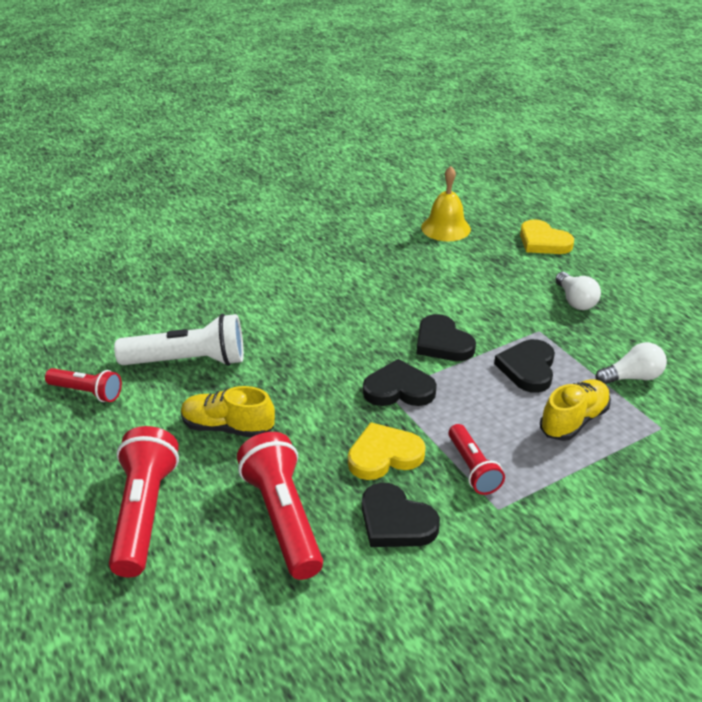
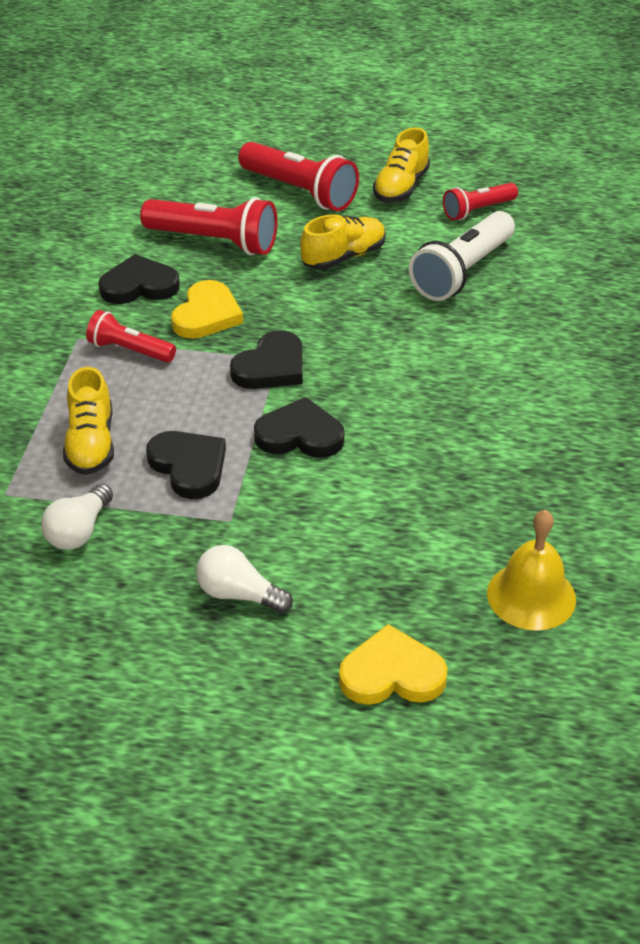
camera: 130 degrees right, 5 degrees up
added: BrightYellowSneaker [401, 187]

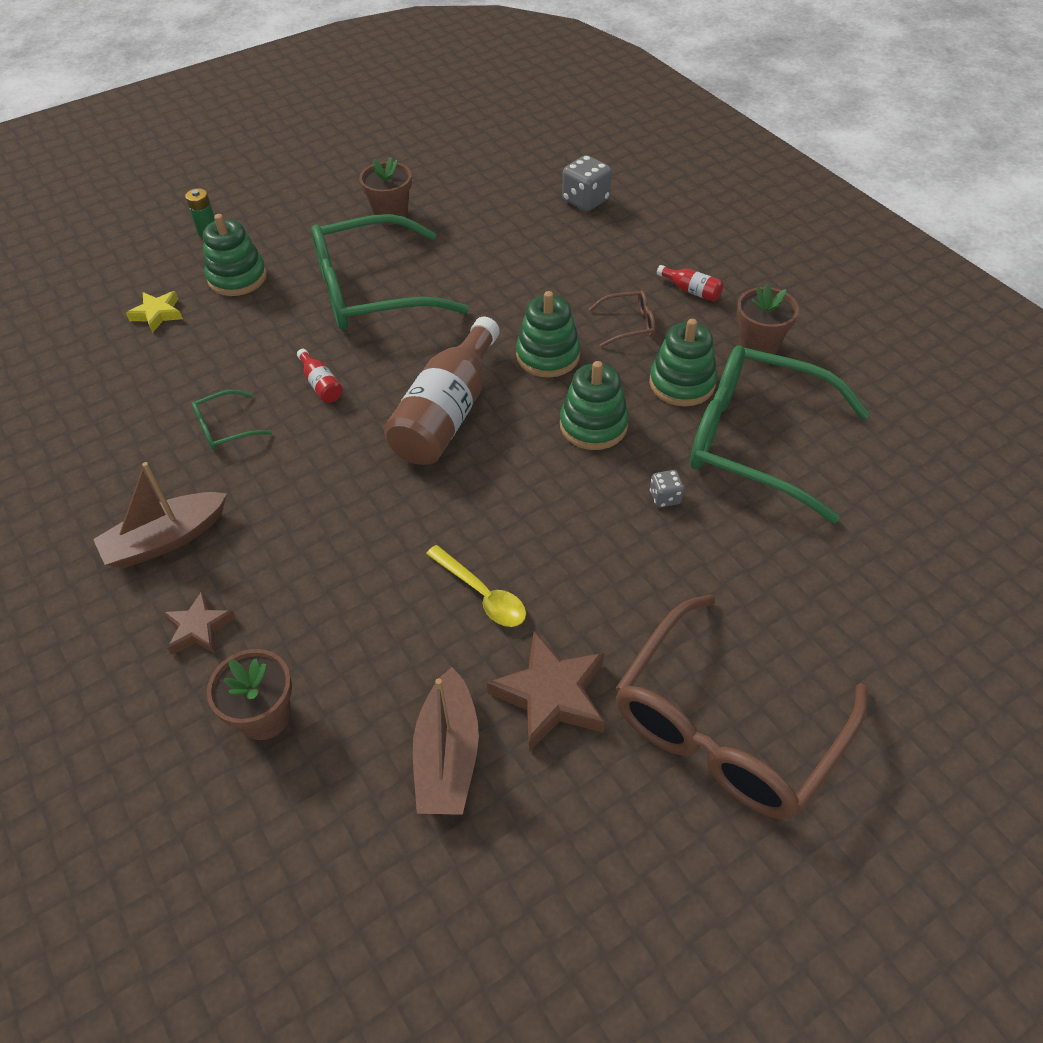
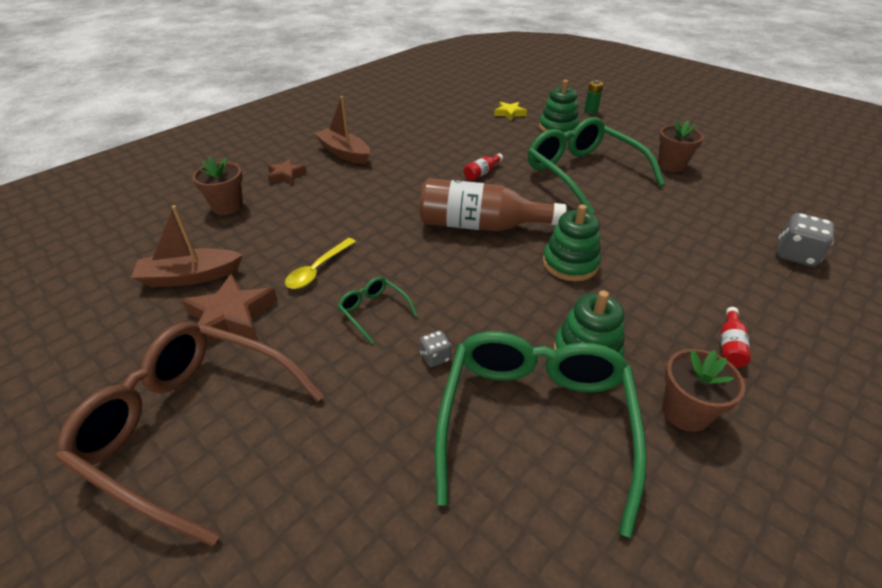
camera: 75 degrees right, 10 degrees down
removed: BrownSpectacles [629, 324]; EmeraldStackingToy [593, 425]
moved: EmeraldSpectacles [225, 428] to [374, 311]

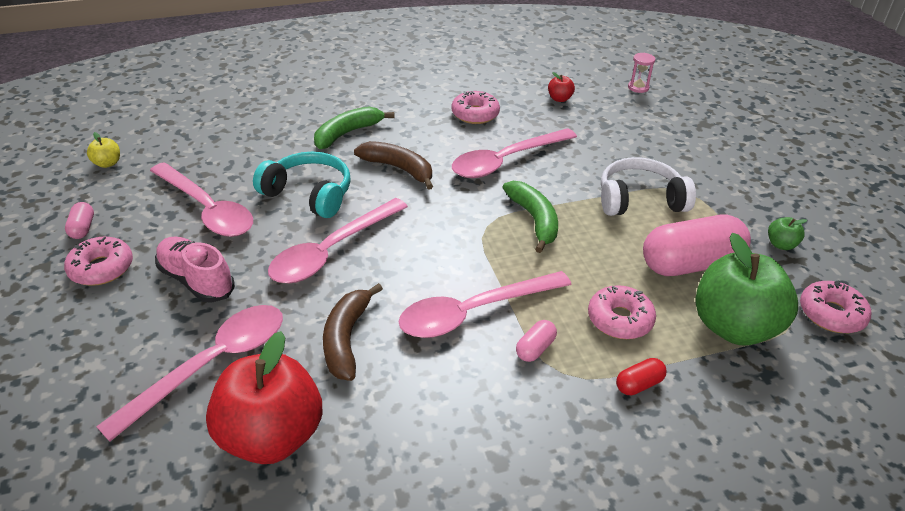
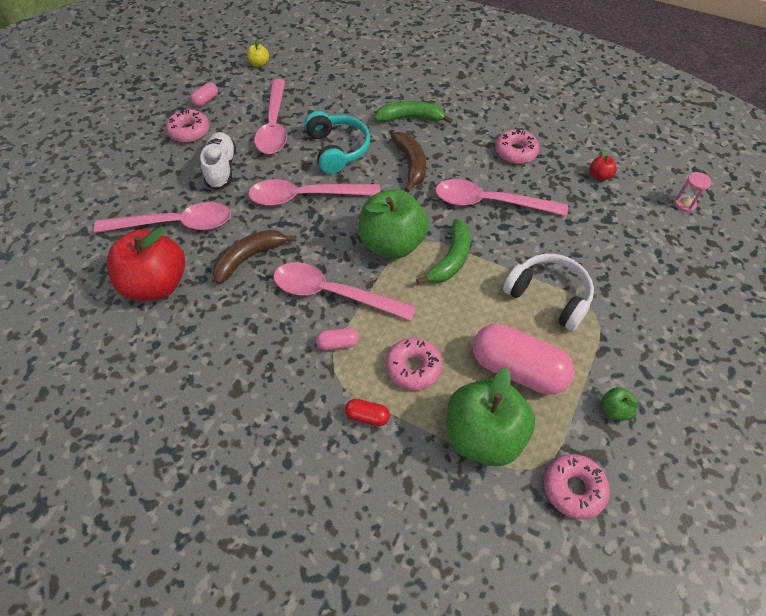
camera: 45 degrees right, 15 degrees up
added: EmeraldToyApple [392, 244]
recoloured: RosePinkSneaker [196, 280] to WhiteSneaker [221, 168]

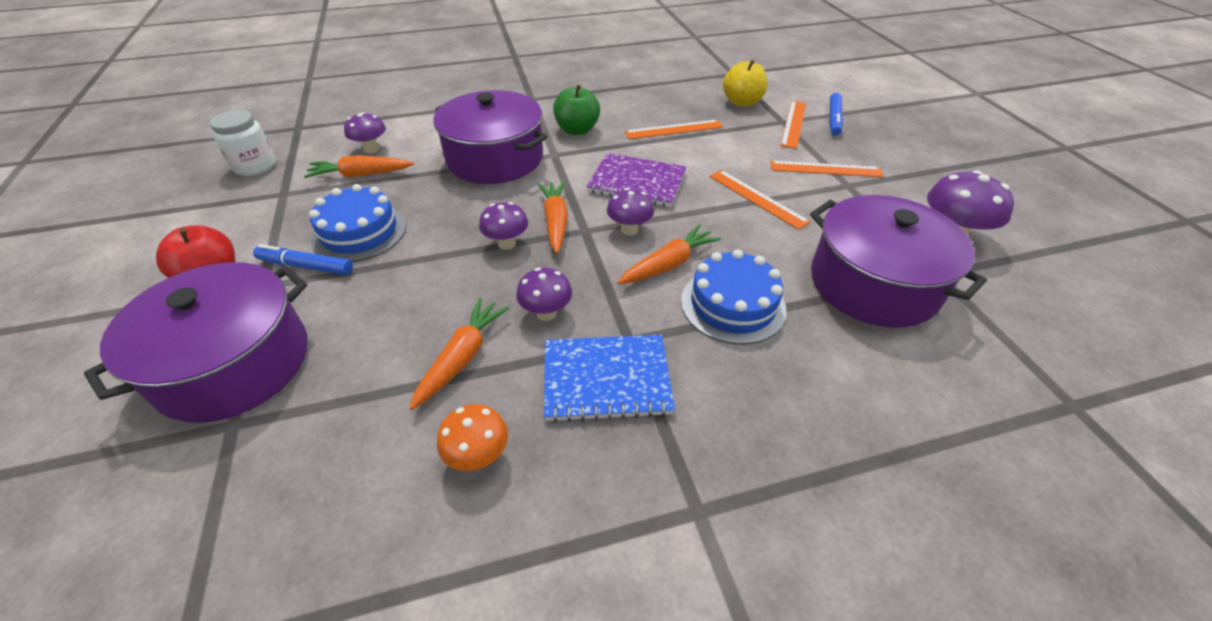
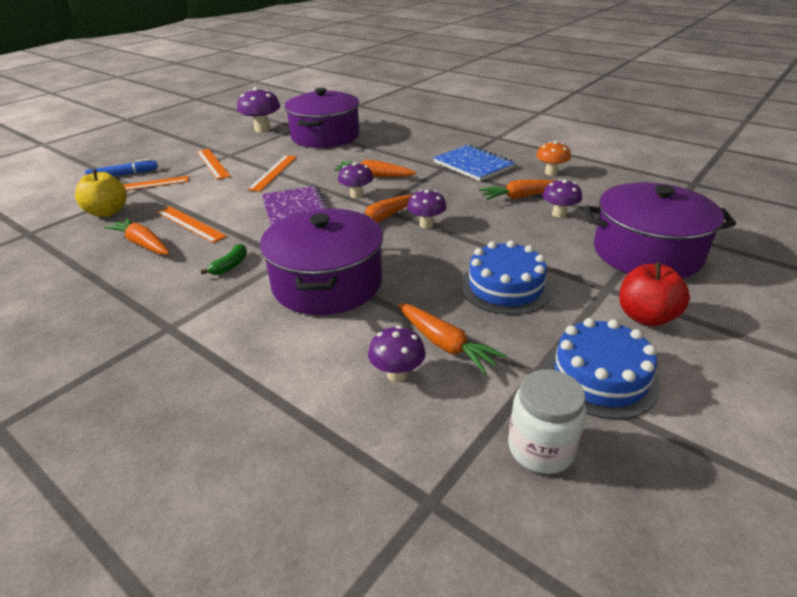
camera: 125 degrees left, 10 degrees down
removed: BlueMarker [306, 266]
added: OrangeToyCarrot [142, 244]
moved: BlueCake [732, 304] to [600, 376]; VioletToadstool [546, 313] to [559, 214]
replaced: EmeraldToyApple [577, 130] to EmeraldBananaFruit [230, 266]

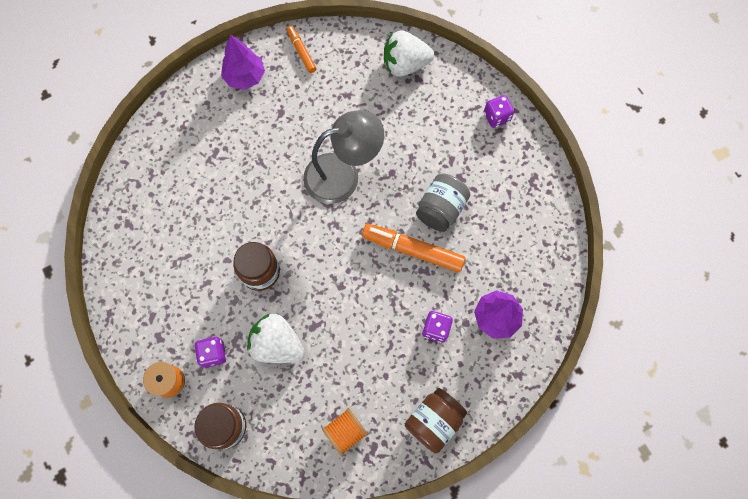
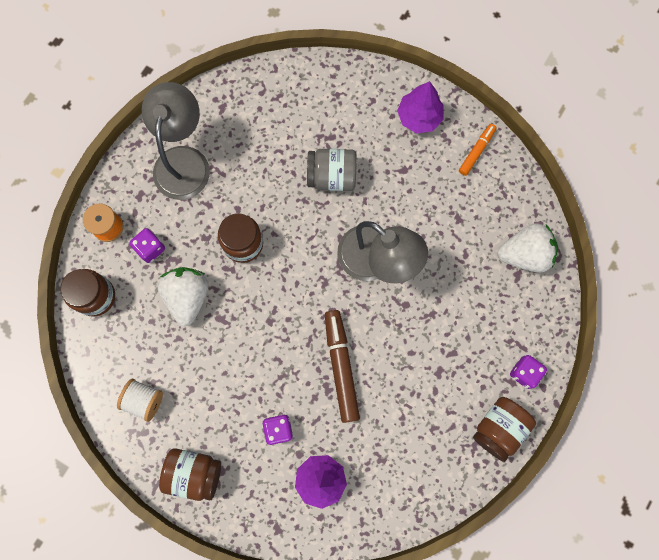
camera: 60 degrees right, 5 degrees up
added: GreyDeskLamp [183, 160]; BrownJamJar [498, 428]
moved: GreyJamJar [440, 209] to [332, 176]
recoloured: OrangeMarker [413, 250] to BrownMarker [341, 367]; OrangeReelOfThread [345, 432] to WhiteReelOfThread [144, 400]
turned: WhiteStrawberry [405, 65] = [525, 254] 120 degrees clockwise

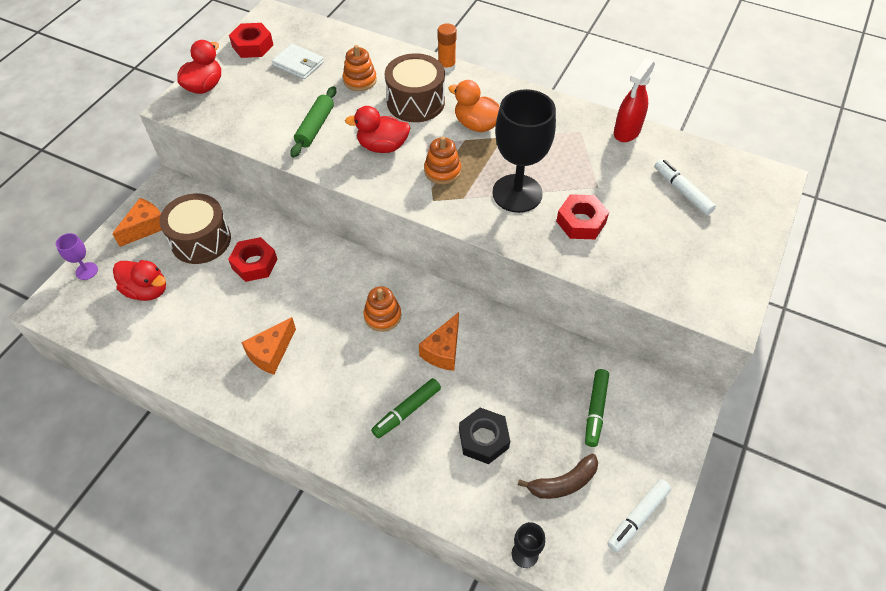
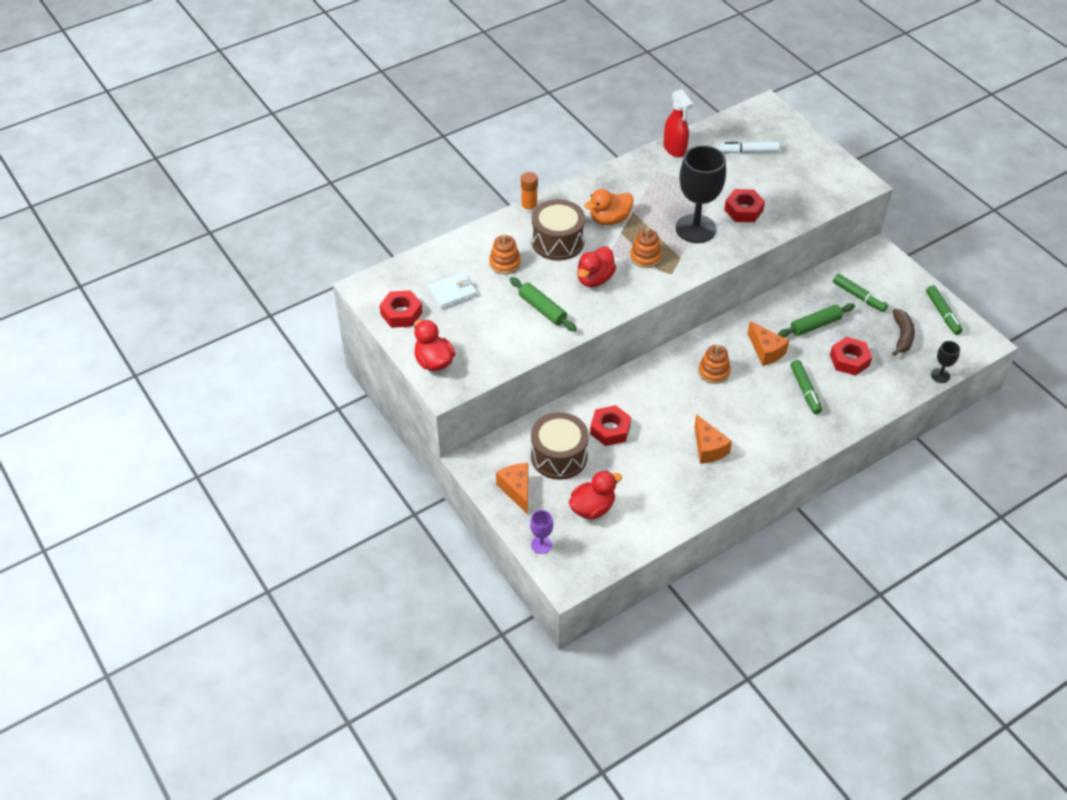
camera: 60 degrees left, 5 degrees down
added: EmeraldRollingPin [815, 325]
recoloured: EbonyHexNut [483, 439] to CrimsonHexNut [849, 360]; WhiteMarker [638, 517] to EmeraldMarker [942, 313]

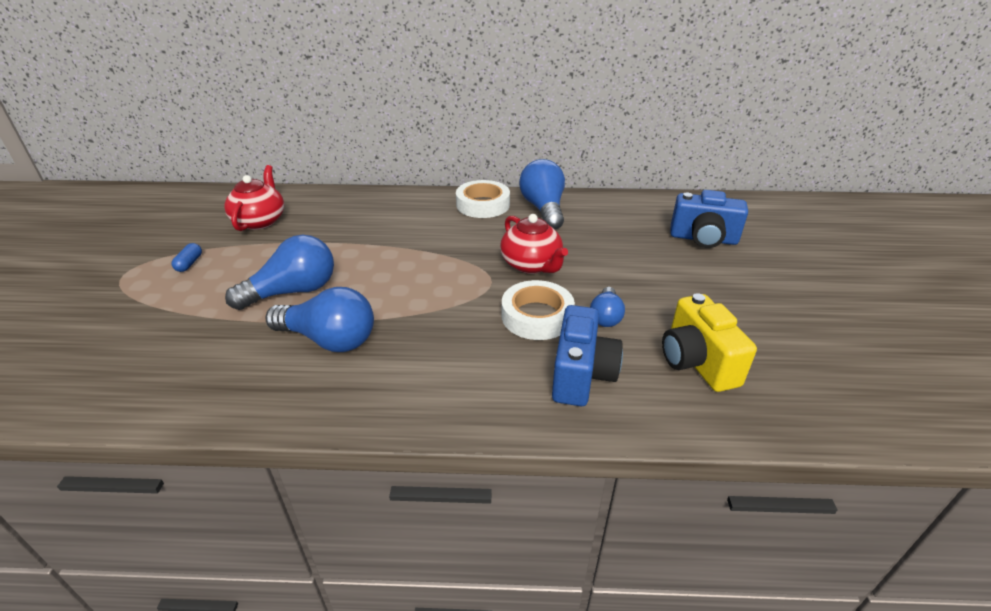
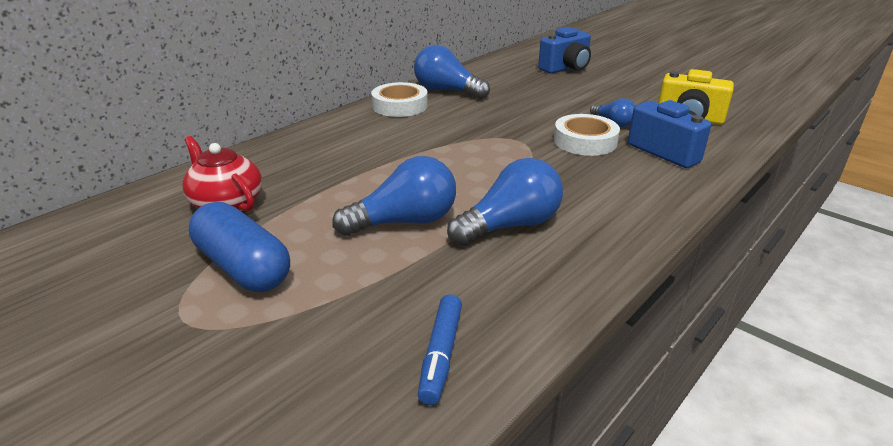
camera: 50 degrees left, 5 degrees down
removed: CrimsonChinaTeapot [531, 265]
added: BlueMarker [440, 355]
turned: BlueBulb [293, 291] = [404, 222] 60 degrees clockwise
resized: BluePill [189, 263] = [243, 267] x2.47

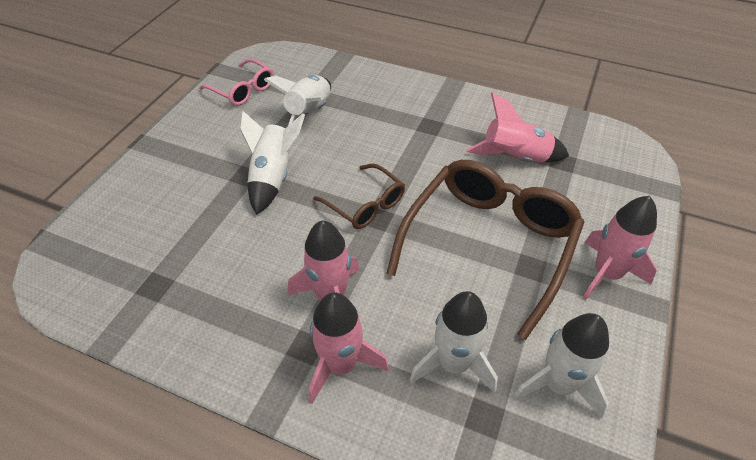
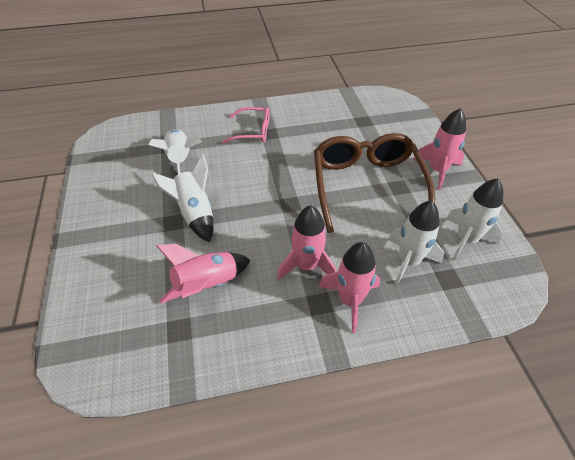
camera: 35 degrees left, 0 degrees up
removed: BrownSpectacles [365, 205]
moved: RosePinkSpectacles [243, 90] to [253, 131]; RosePinkSpaceship [515, 158] to [207, 285]

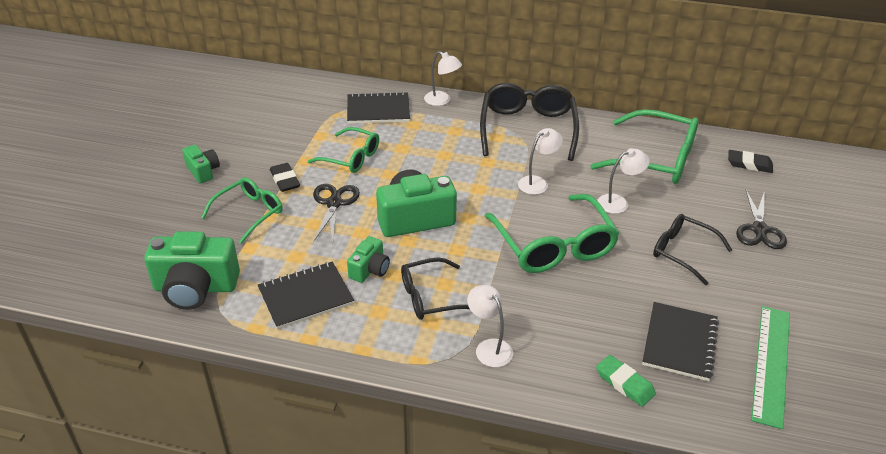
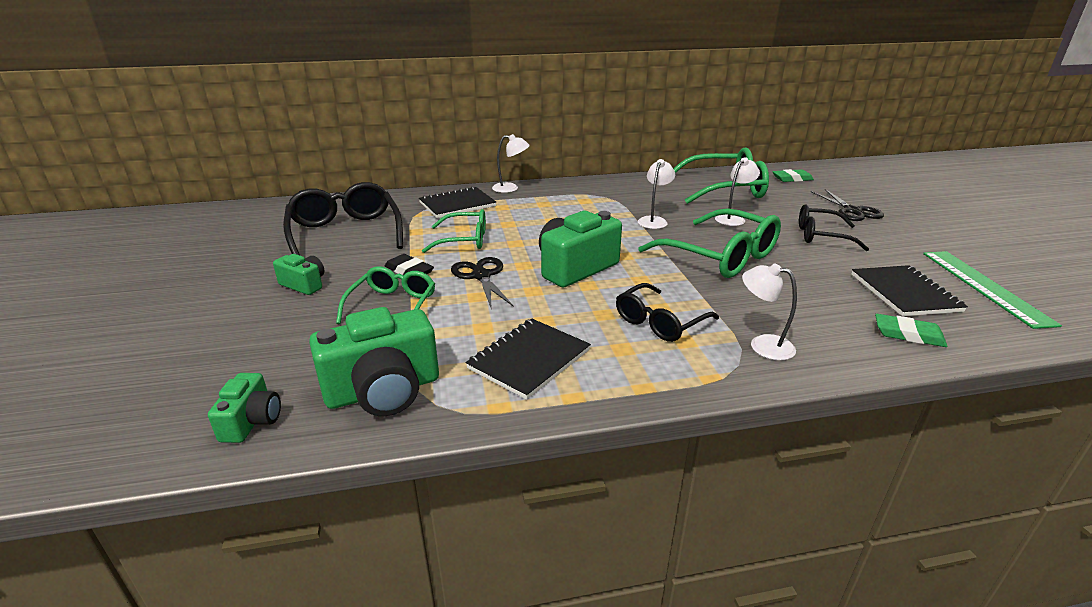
camera: 25 degrees left, 10 degrees down
moved: EbonySpectacles [527, 128] to [345, 233]; EmeraldPhotoCamera [369, 269] to [252, 421]
recoloured: EbonyGumEraser [749, 164] to EmeraldGumEraser [792, 179]

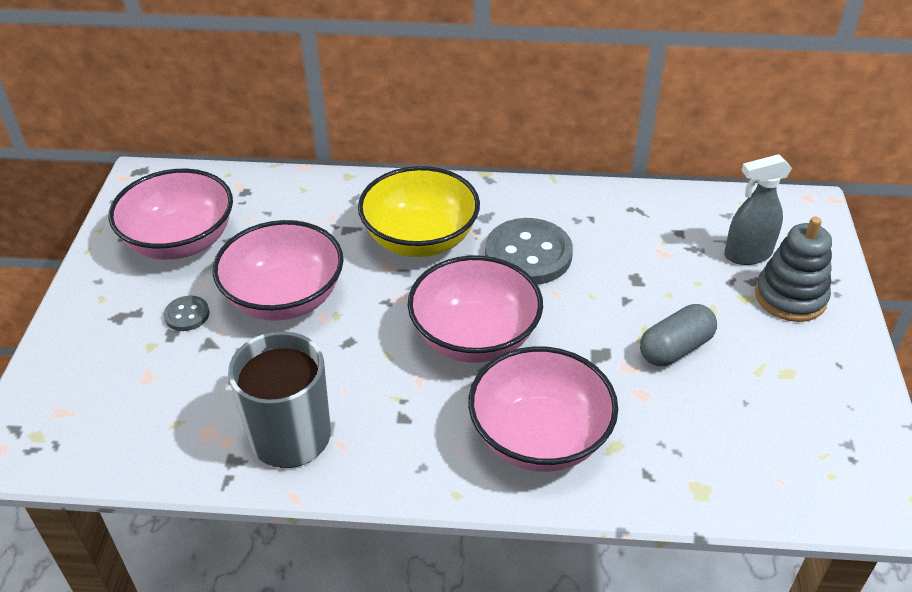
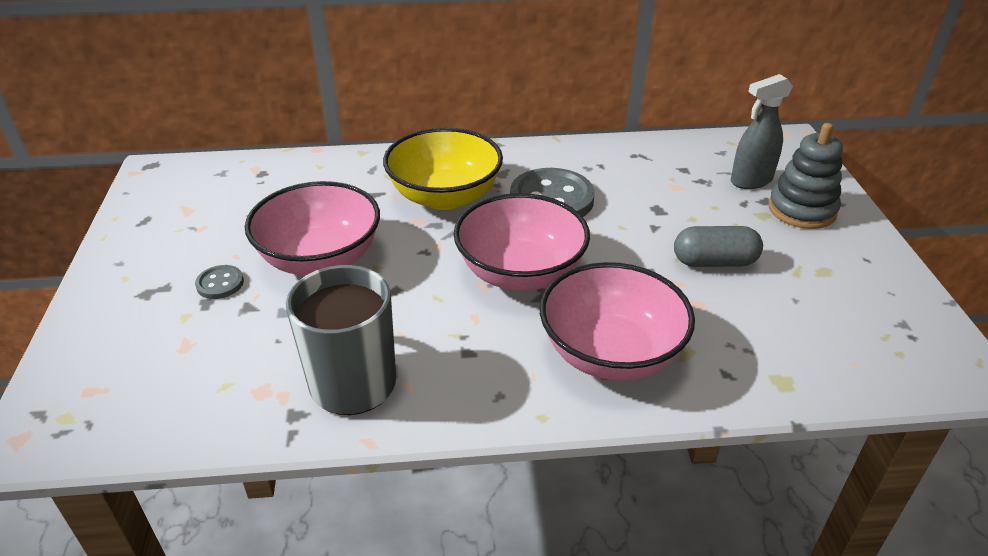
camera: 10 degrees left, 5 degrees down
removed: RosePinkServingBowl [180, 242]
turned: GreyPill [675, 348] = [714, 262] 45 degrees clockwise

